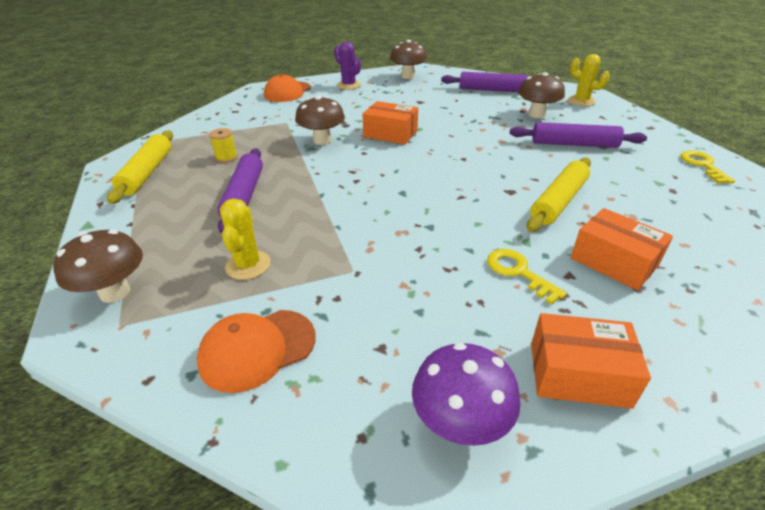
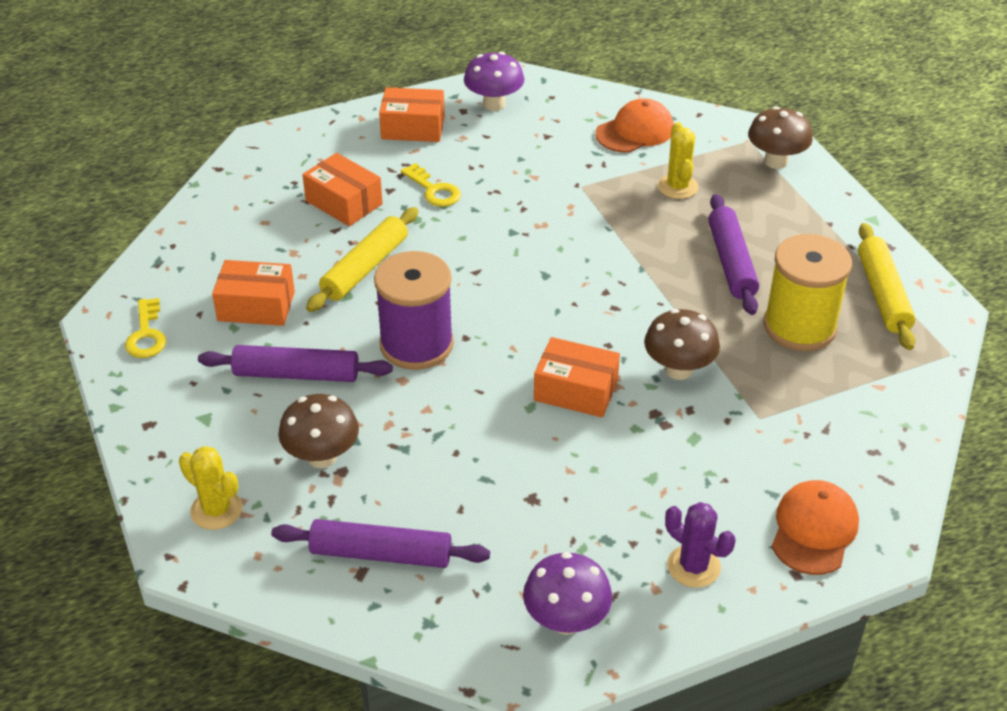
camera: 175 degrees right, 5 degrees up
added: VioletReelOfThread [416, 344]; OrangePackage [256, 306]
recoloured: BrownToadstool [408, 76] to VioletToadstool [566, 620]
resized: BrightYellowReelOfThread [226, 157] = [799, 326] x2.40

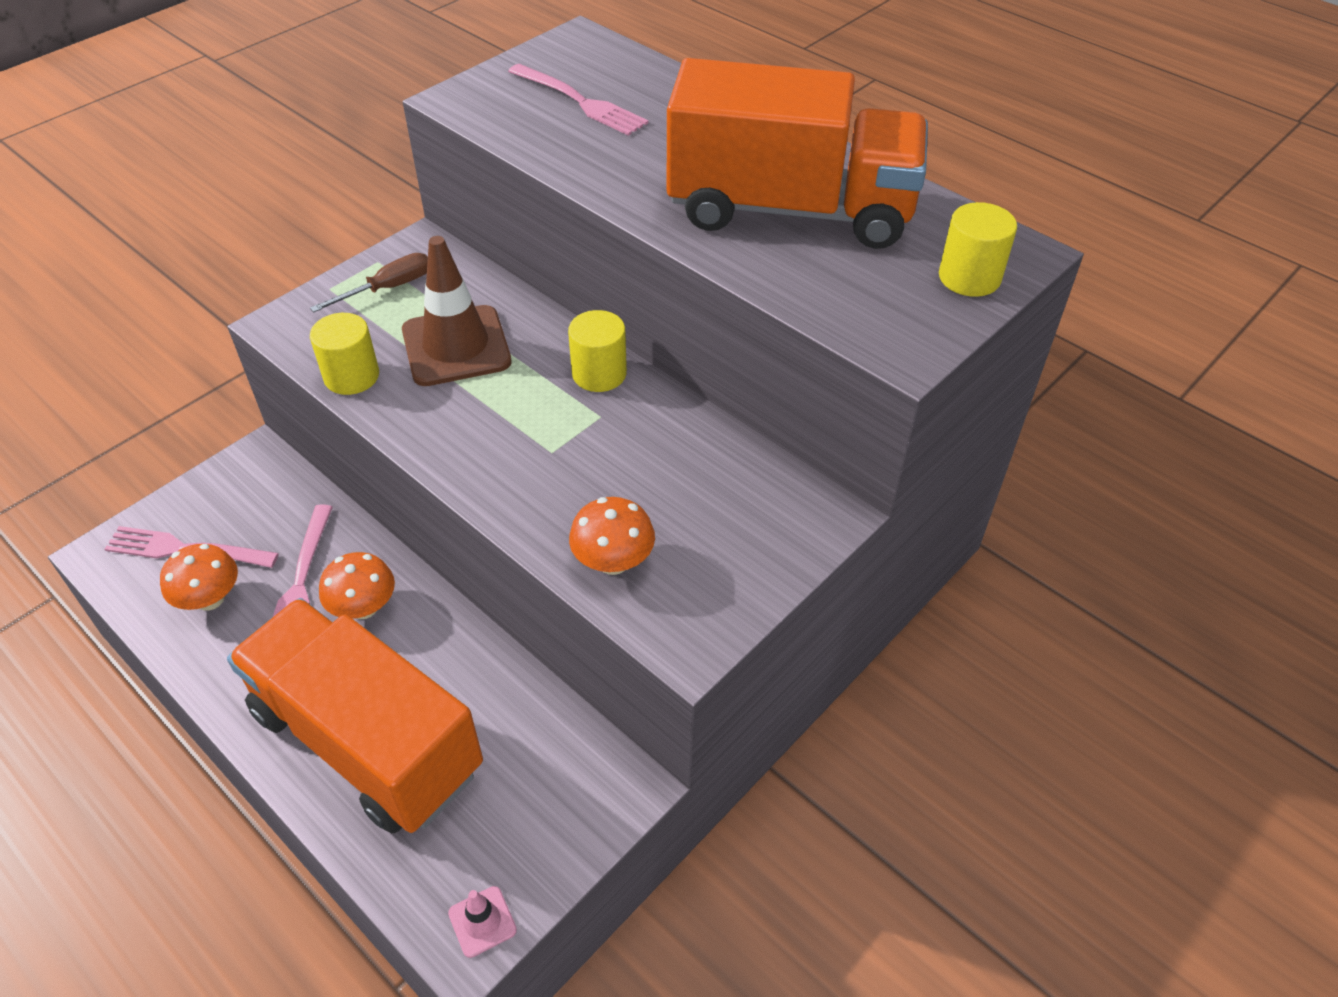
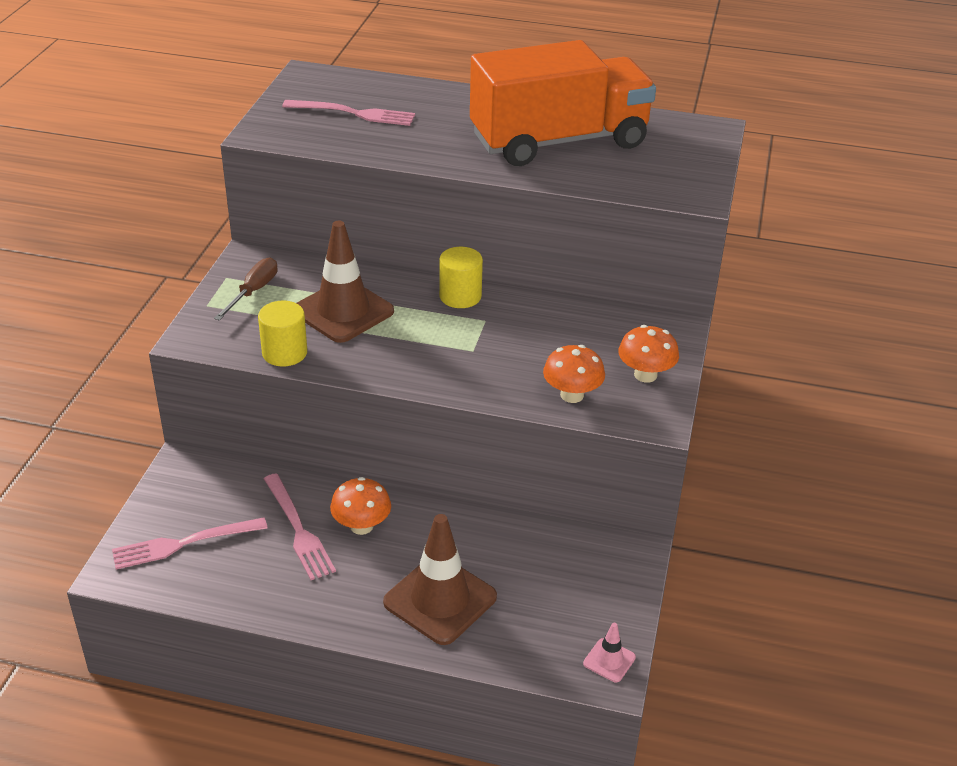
camera: 30 degrees left, 10 degrees down
removed: BrightYellowCylinder [969, 277]
moved: OrangeToadstool [210, 599] to [645, 375]
replaced: OrangeLorry [367, 740] to BrownRoadCone [440, 600]

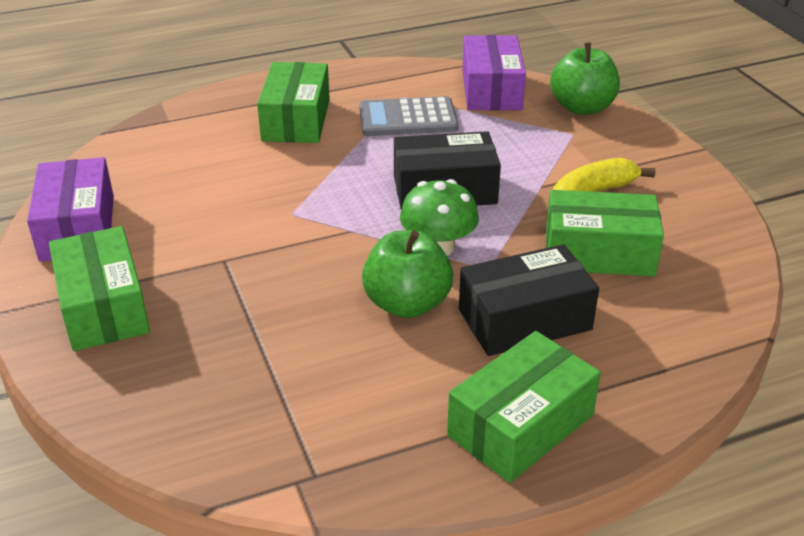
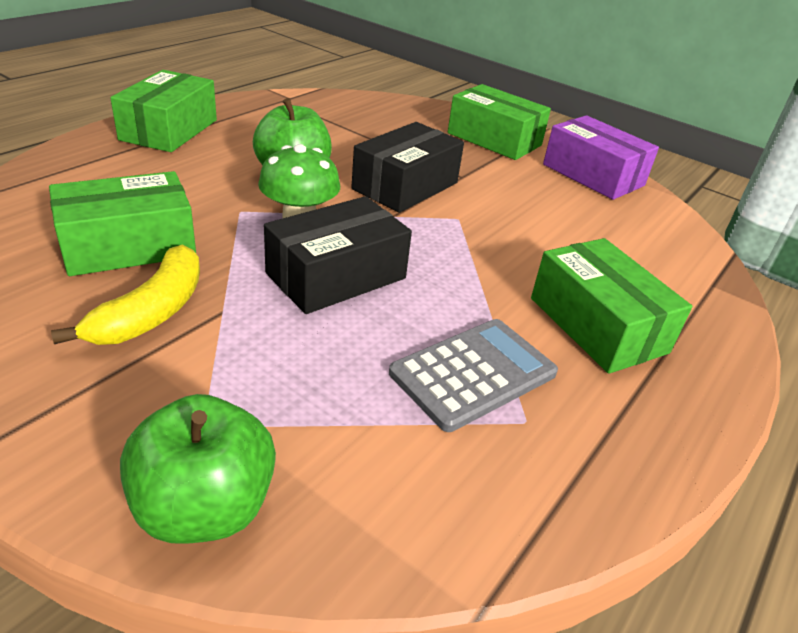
camera: 145 degrees right, 0 degrees up
removed: VioletPackage [491, 90]
moved: EbonyPackage [524, 319] to [405, 186]

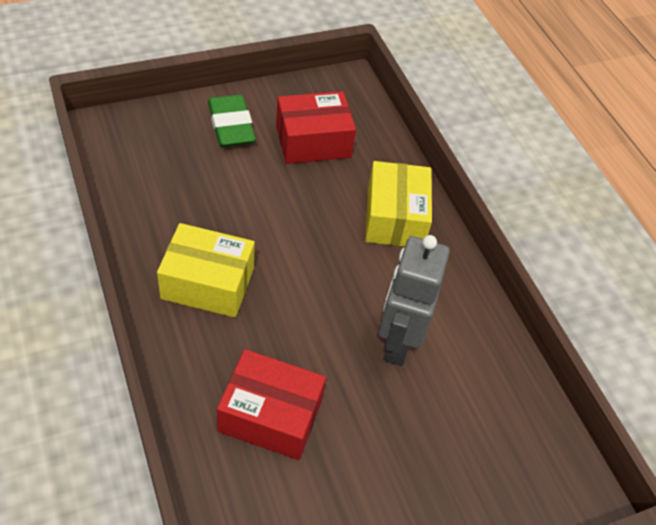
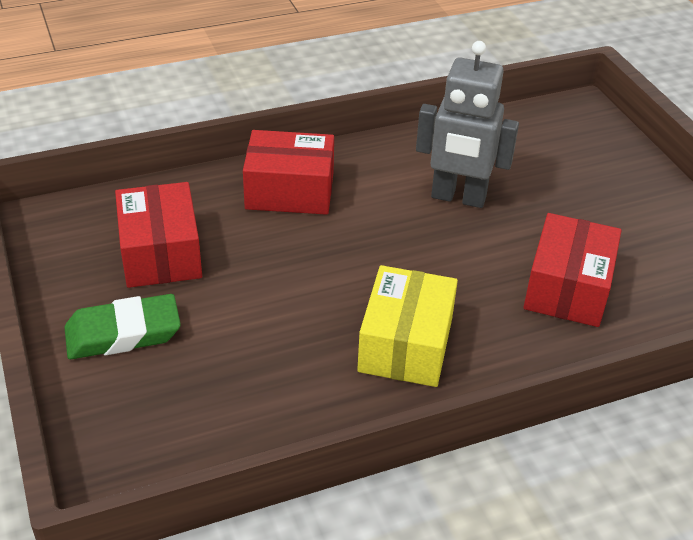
camera: 85 degrees left, 10 degrees down
recoloured: BrightYellowPackage [395, 218] to CrimsonPackage [290, 191]

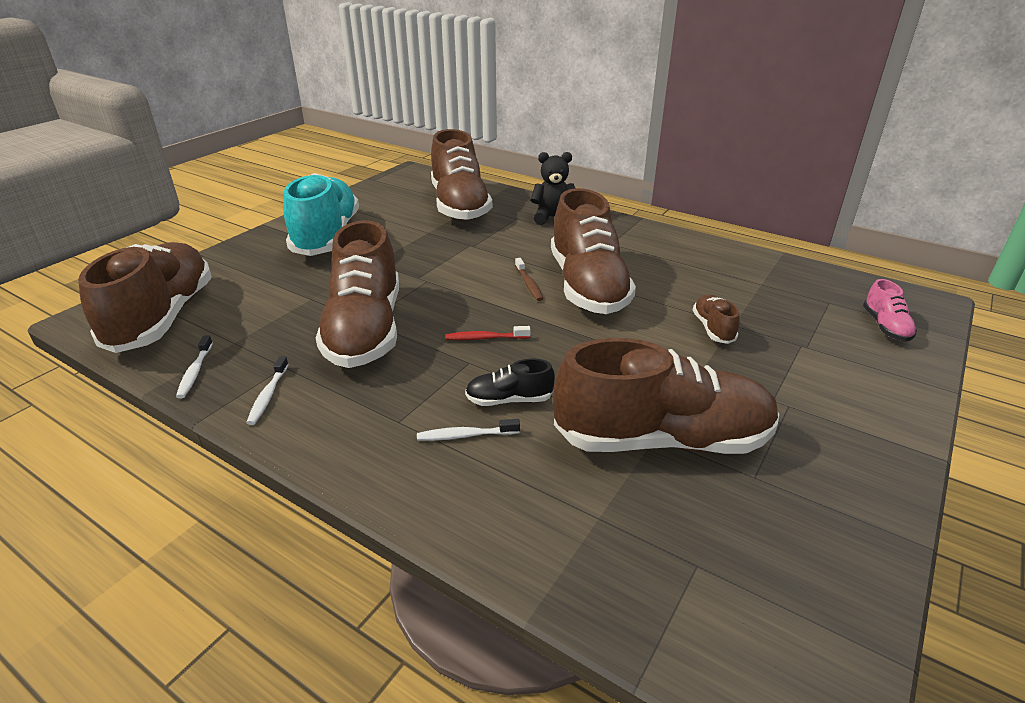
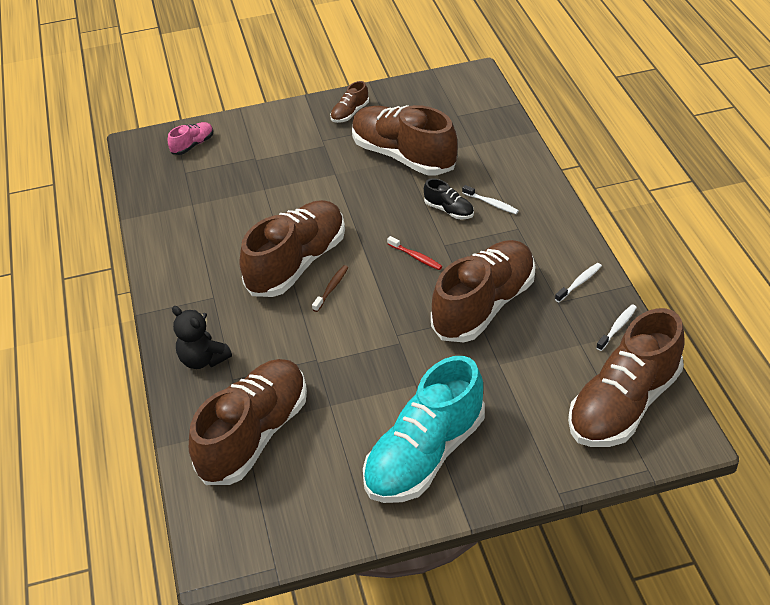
camera: 135 degrees left, 10 degrees up
moved: BrownSneaker [713, 328] to [350, 113]

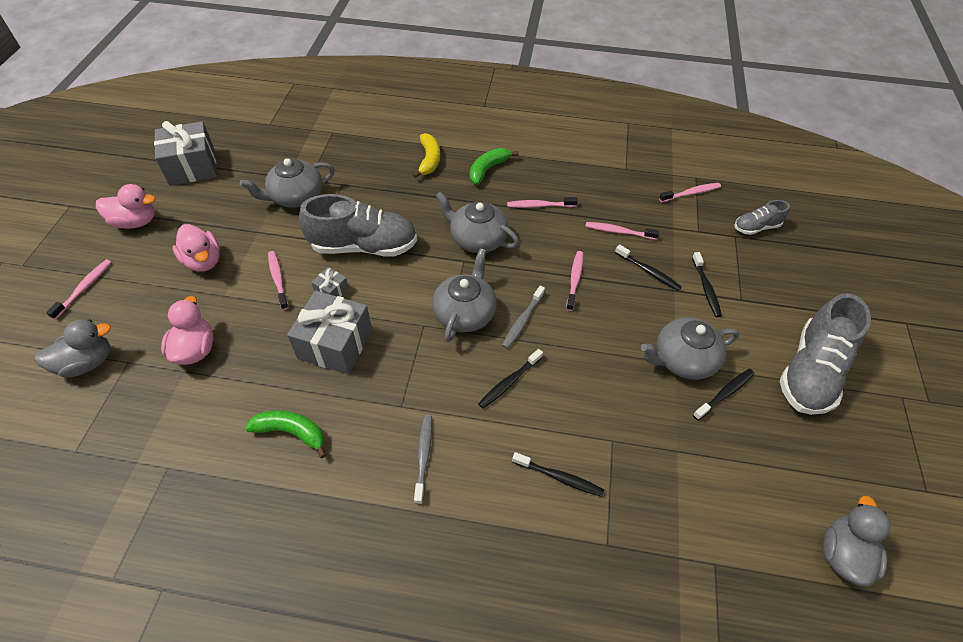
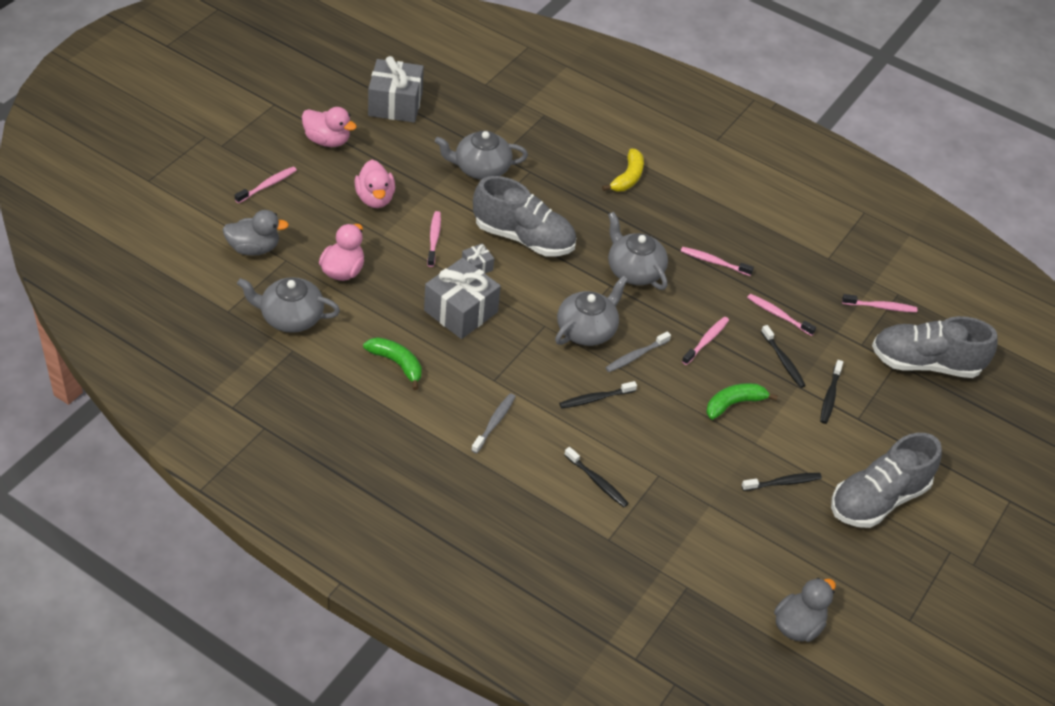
camera: 20 degrees right, 5 degrees down
moved: EmeraldBananaFruit [488, 169] to [734, 404]; GreyChinaTeapot [683, 359] to [291, 317]
resized: GreySneaker [756, 227] = [925, 363] x1.98

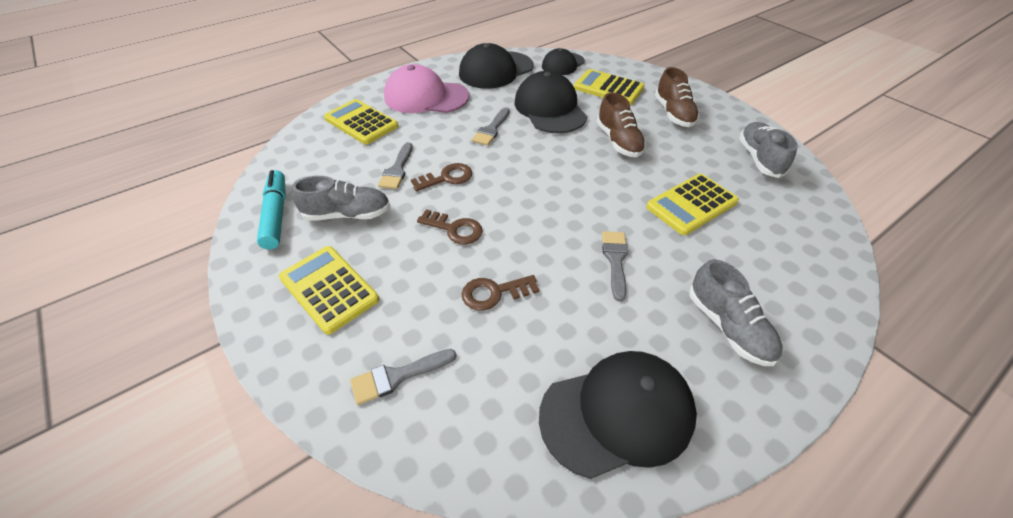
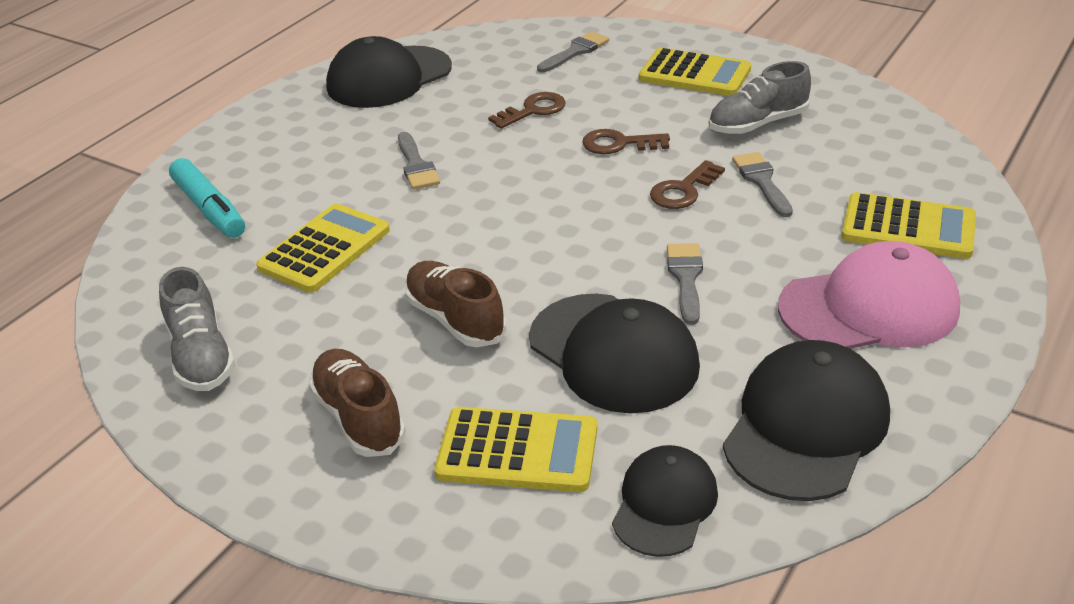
camera: 160 degrees right, 10 degrees down
removed: GreySneaker [728, 327]
moved: TealMarker [276, 215] to [209, 209]

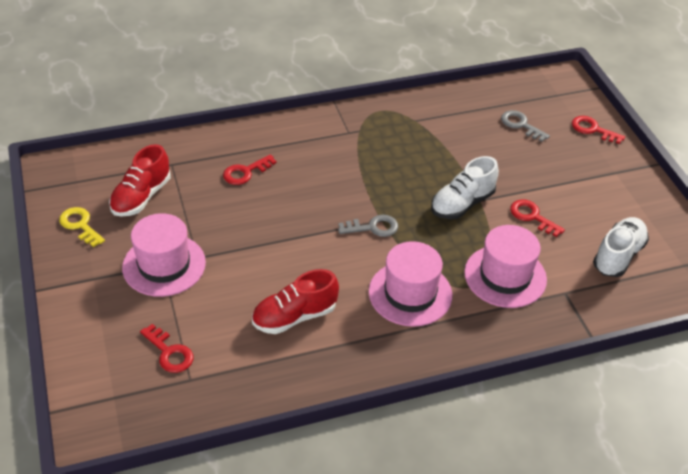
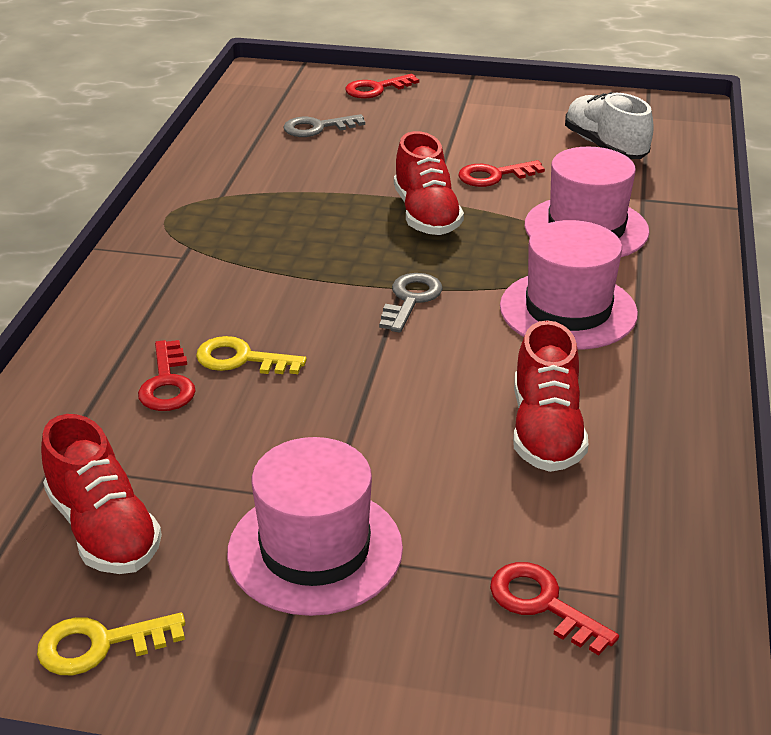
camera: 60 degrees left, 10 degrees down
added: BrightYellowKey [241, 359]
recoloured: WhiteSneaker [462, 204] to CrimsonSneaker [426, 215]
turned: CrimsonKey [169, 352] = [542, 604] 120 degrees counterclockwise

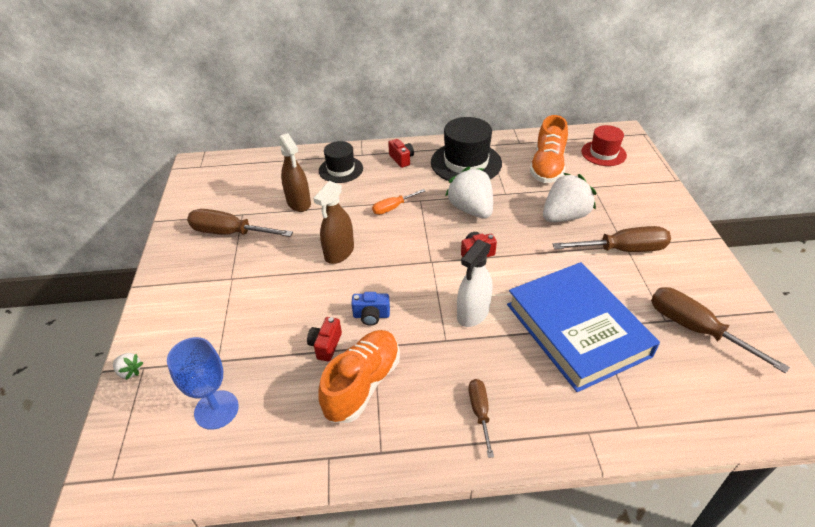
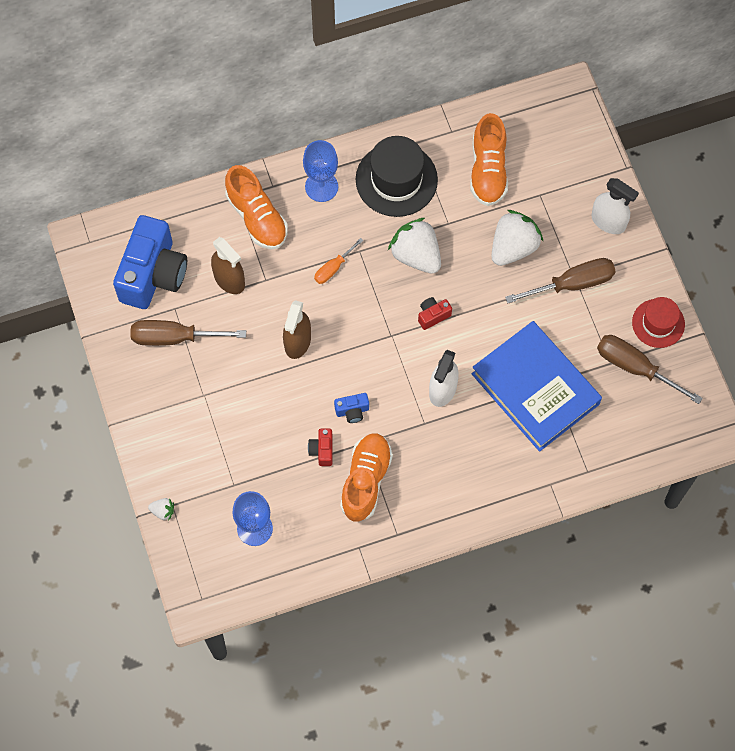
camera: 15 degrees left, 25 degrees up
removed: BrownScrewdriver [480, 412]
added: WhiteSprayCleaner [608, 221]; BluePhotoCamera [153, 274]
moved: CrimsonHat [603, 153] to [658, 323]
replaced: CrimsonPhotoCamera [401, 159] to BlueGoblet [321, 187]; EbonyHat [341, 169] to OrangeSneaker [257, 217]

